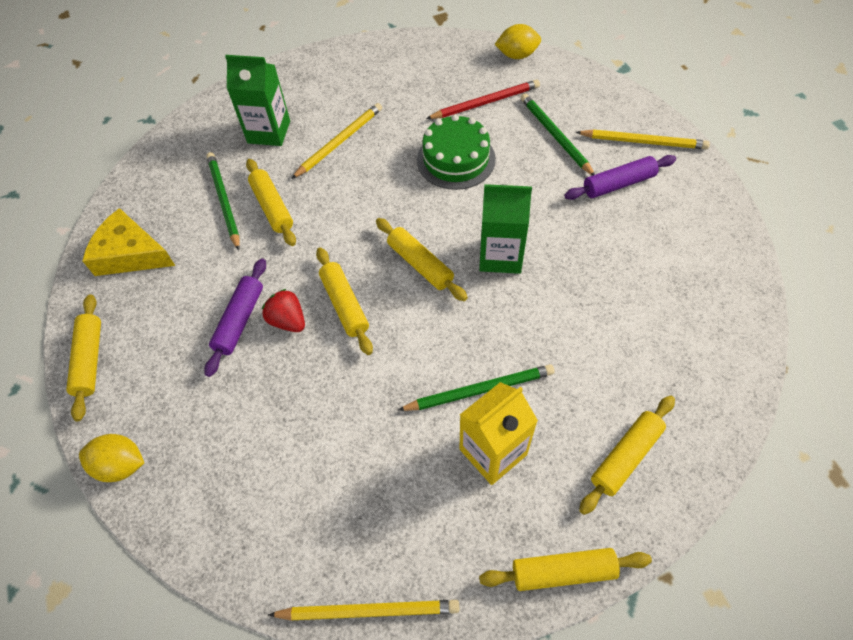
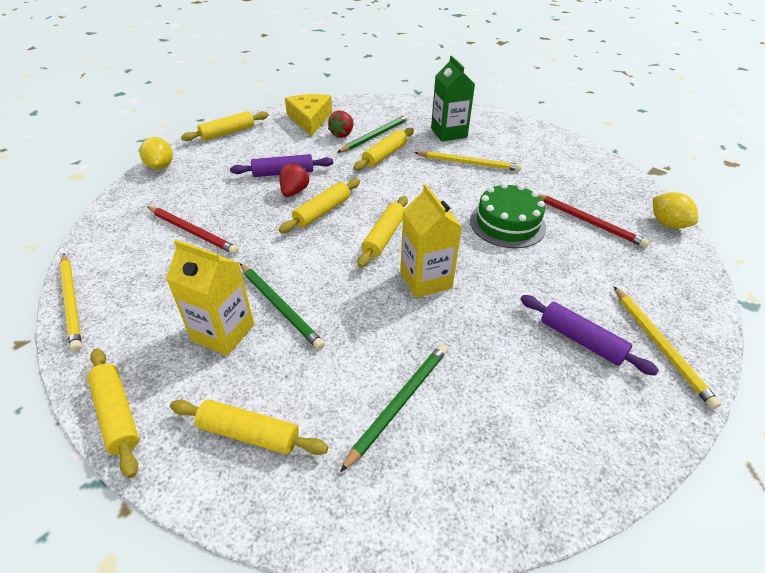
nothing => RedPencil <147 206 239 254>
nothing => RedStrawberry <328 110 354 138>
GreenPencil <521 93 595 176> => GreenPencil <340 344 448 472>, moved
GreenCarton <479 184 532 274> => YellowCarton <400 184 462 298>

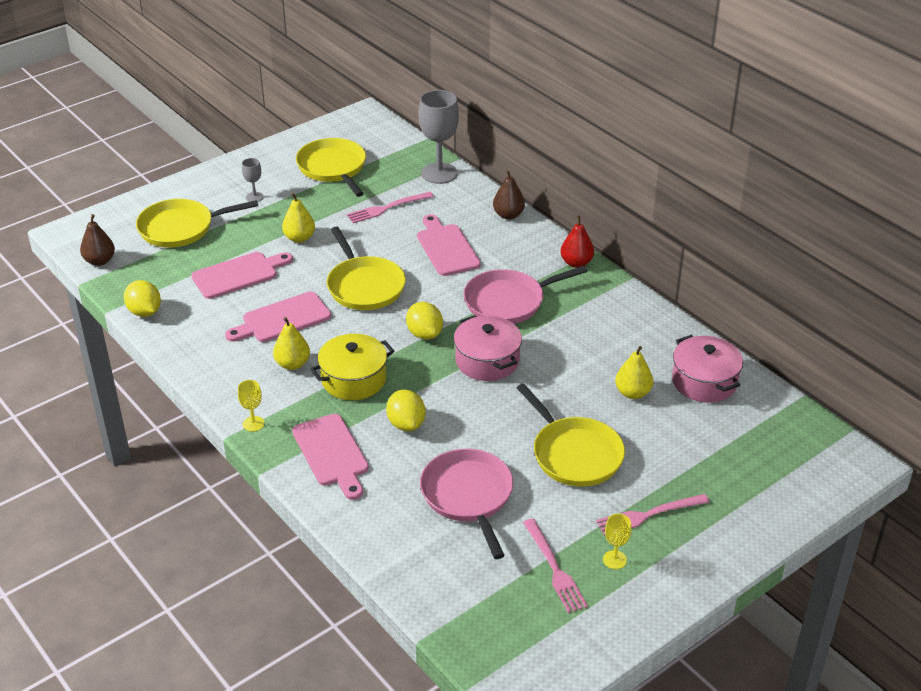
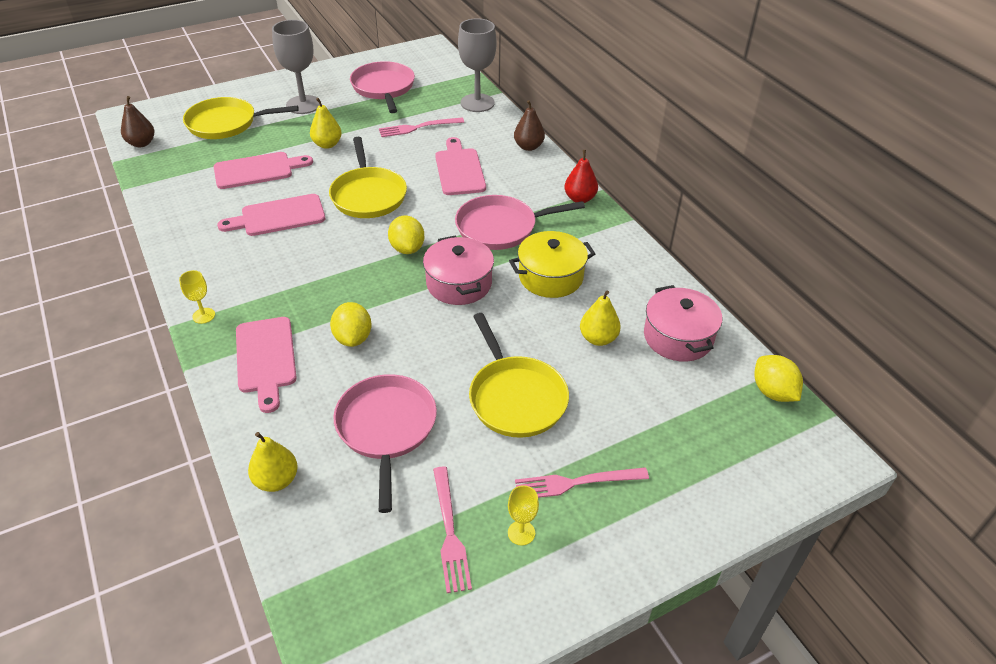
YellowLemon <124 280 161 317> => YellowLemon <755 355 803 402>, moved
YellowPear <273 317 310 370> => YellowPear <248 432 298 492>, moved
YellowPot <310 334 394 400> => YellowPot <509 231 596 298>, moved
YellowPan <296 138 366 197> => PinkPan <350 61 415 113>
GreyGoblet <242 158 264 202> => GreyGoblet <272 20 320 114>, x2.12

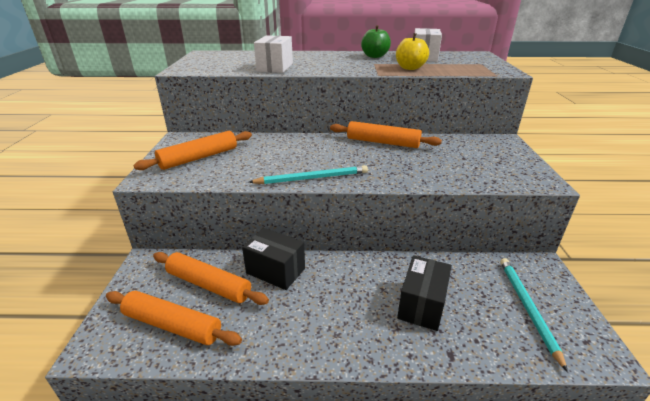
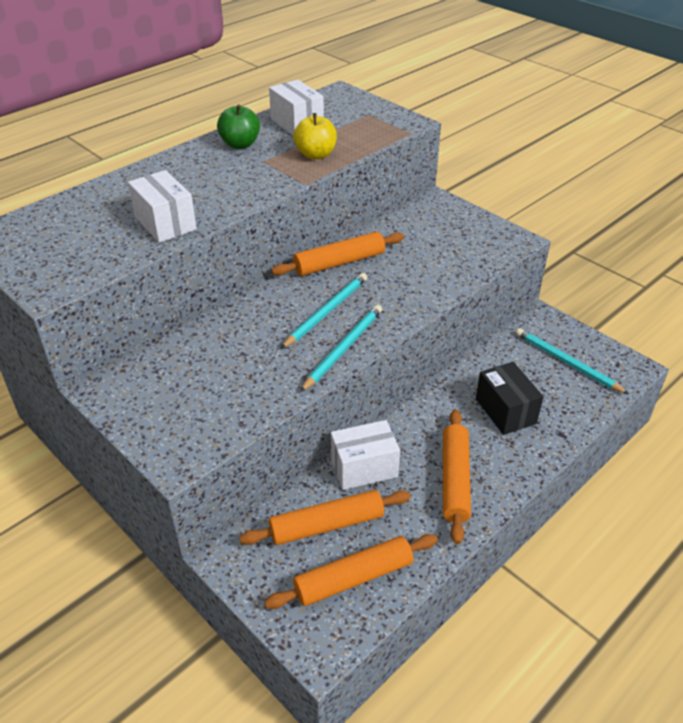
nothing => TurquoisePencil <281 273 367 349>
OrangeRollingPin <133 131 252 170> => OrangeRollingPin <443 409 471 544>, moved
BlackBox <242 228 305 290> => WhiteBox <331 420 400 490>

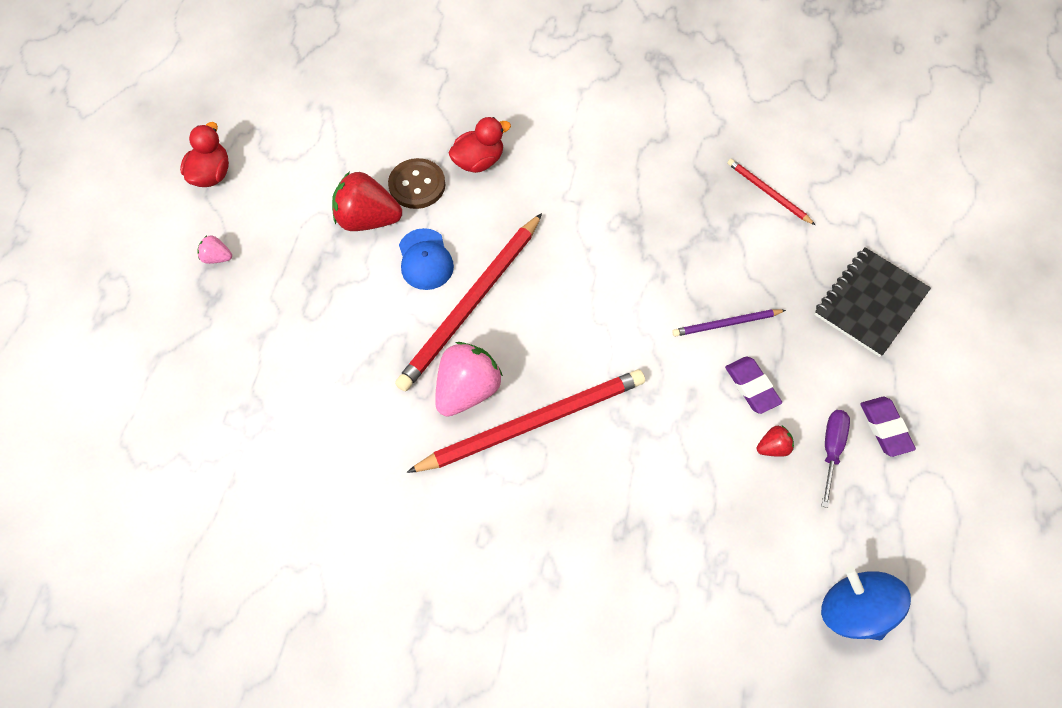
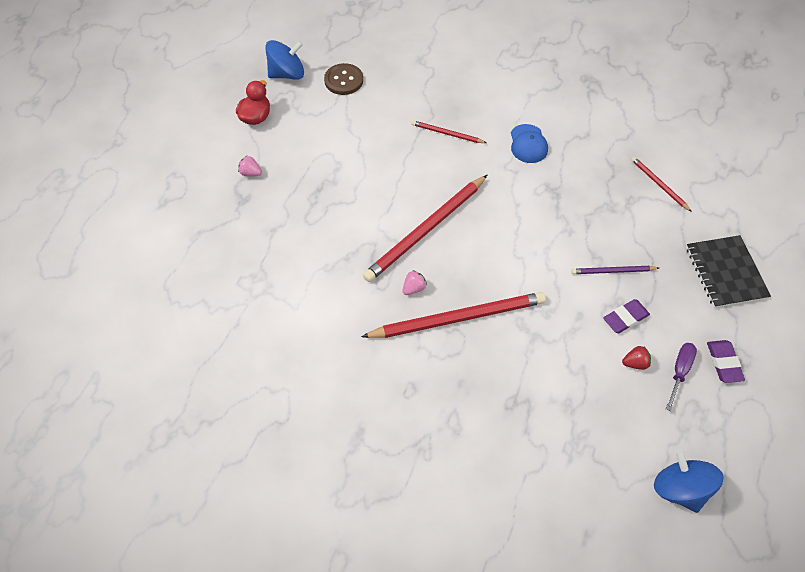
RedStrawberry <332 172 402 231> => nothing
nothing => BlueSpinningTop <265 40 304 80>
BrownButton <388 158 445 209> => BrownButton <324 63 363 95>, moved
BlueCap <399 228 454 290> => BlueCap <511 124 548 163>, moved
RedDuck <448 117 511 173> => RedPencil <412 120 487 143>
PurpleEraser <725 356 782 414> => PurpleEraser <603 299 650 333>, 75 degrees clockwise
BlackNotebook <814 247 931 357> => BlackNotebook <686 235 771 308>, 60 degrees counterclockwise
PinkStrawberry <435 342 503 417> => PinkStrawberry <403 270 427 295>, x0.48

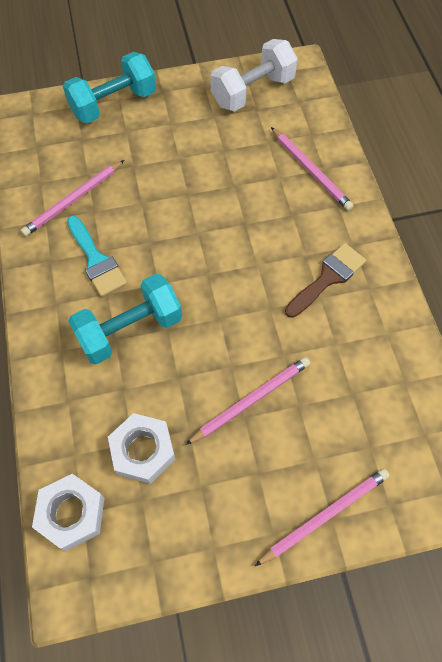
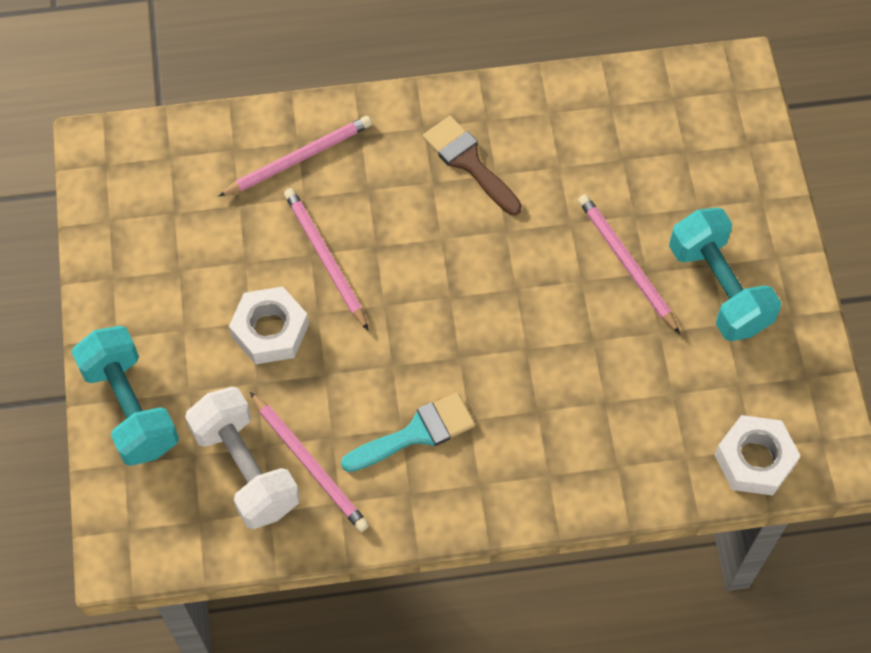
TurquoiseDumbbell <68 274 182 365> => TurquoiseDumbbell <669 208 781 341>, moved
WhiteNut <108 413 176 484> => WhiteNut <229 287 309 364>, moved
WhiteDumbbell <211 39 298 112> => WhiteDumbbell <185 387 300 529>, moved
PinkPencil <255 468 389 566> => PinkPencil <284 188 369 331>, moved

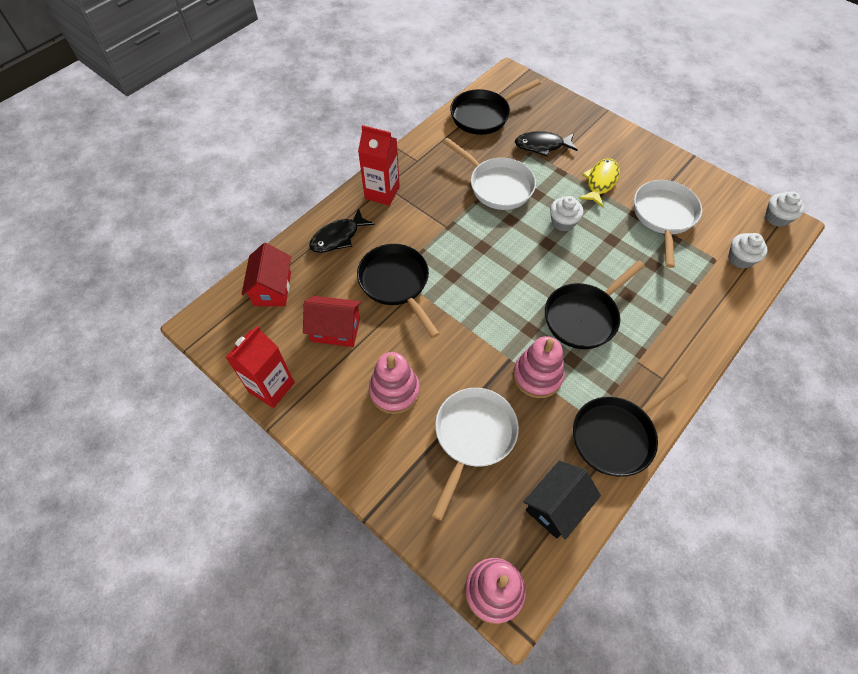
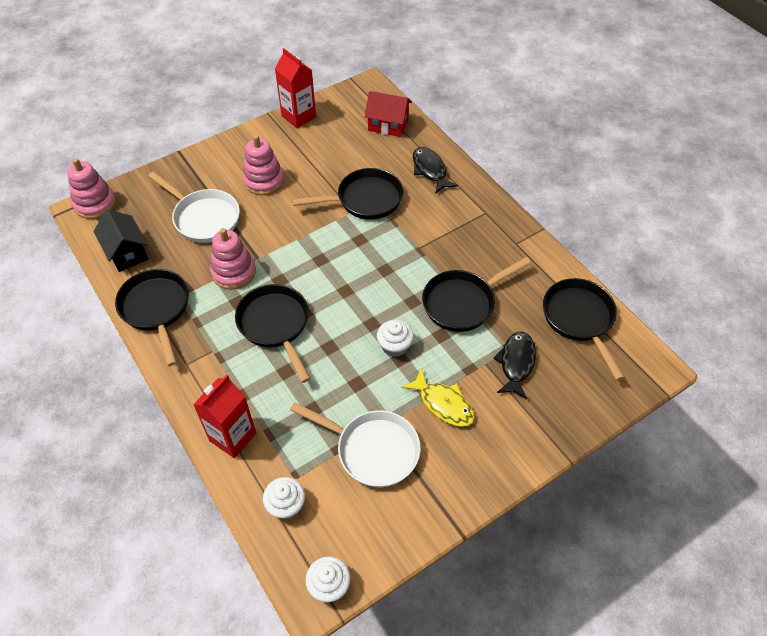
RedHouse <303 296 361 347> => nothing
RedCarton <358 125 400 206> => RedCarton <193 375 256 458>, moved
WhitePan <443 138 536 210> => BlackPan <422 257 531 332>

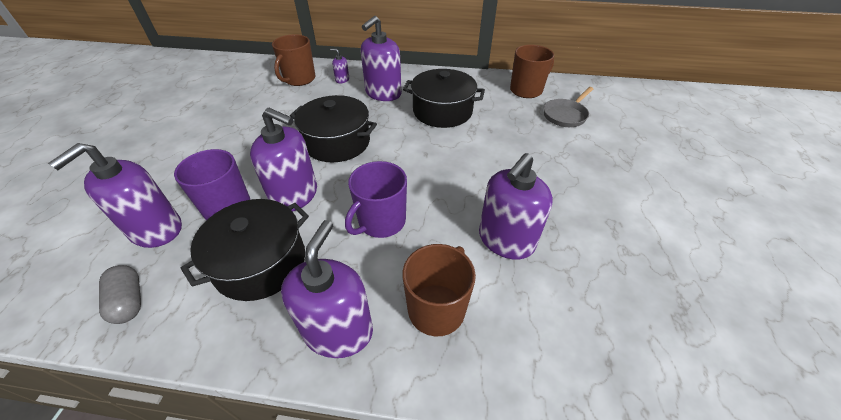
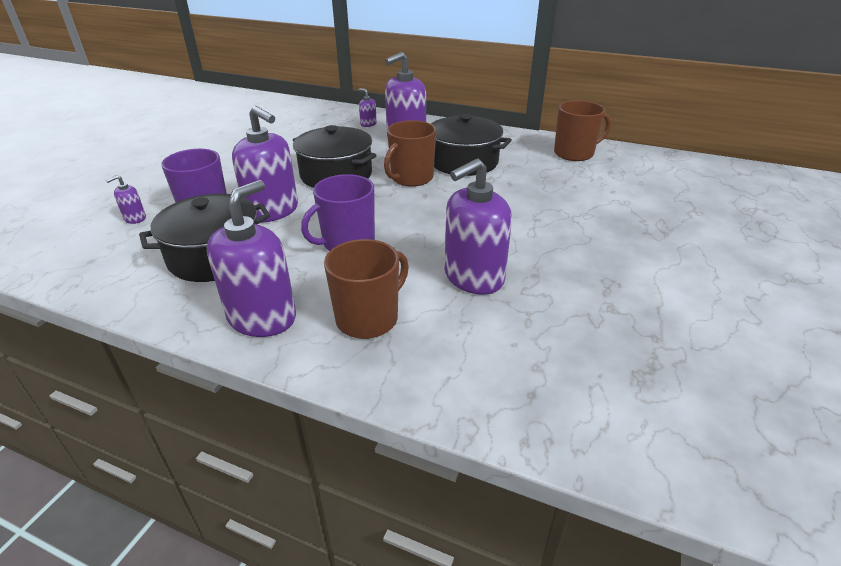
GreyCapsule <99 265 141 324> => nothing
GreyPan <543 87 594 127> => nothing
BrownMug <272 34 315 86> => BrownMug <384 120 437 187>, moved
PurpleSoapDispenser <48 143 182 248> => PurpleSoapDispenser <106 175 146 224>, x0.44

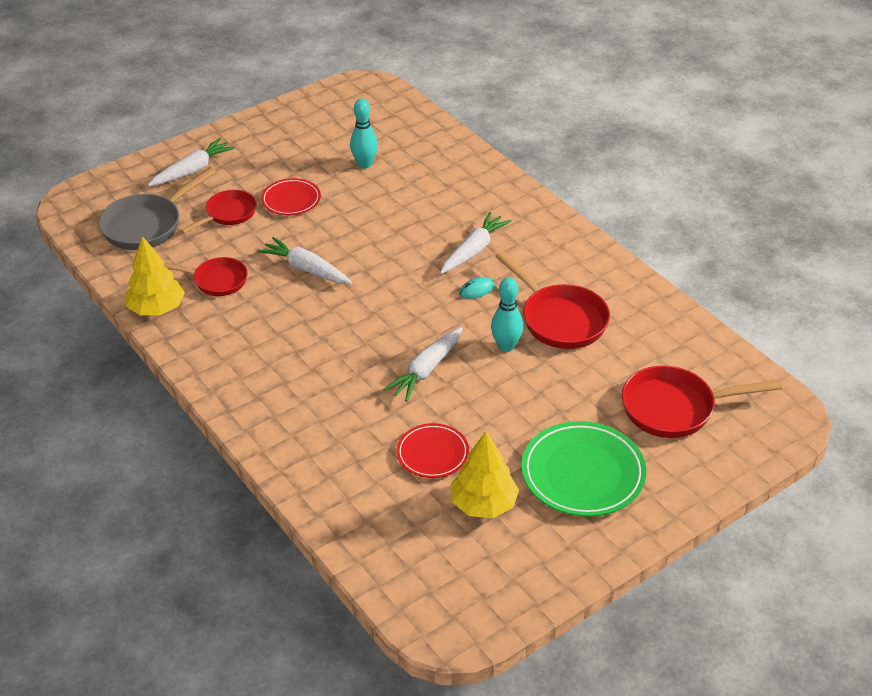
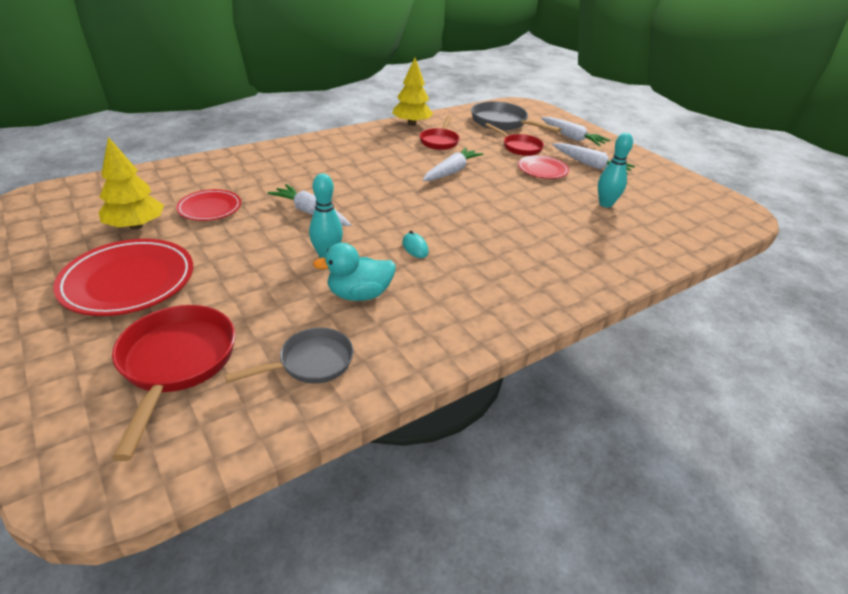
nothing => GreyPan <225 328 353 384>
WhiteCarrot <440 212 511 274> => WhiteCarrot <553 143 635 174>, moved
RedPan <495 251 610 349> => TurquoiseDuck <313 243 396 301>
GreenPlate <521 421 646 517> => RedPlate <53 239 193 316>

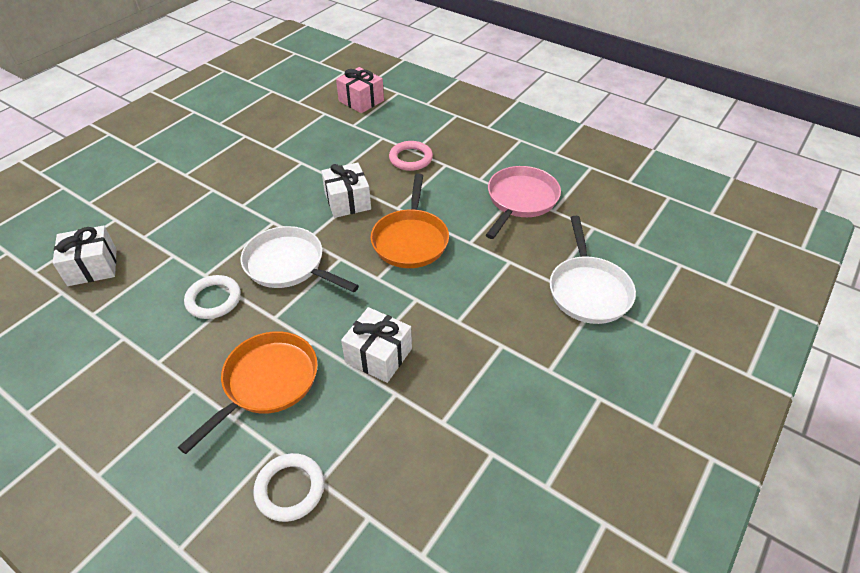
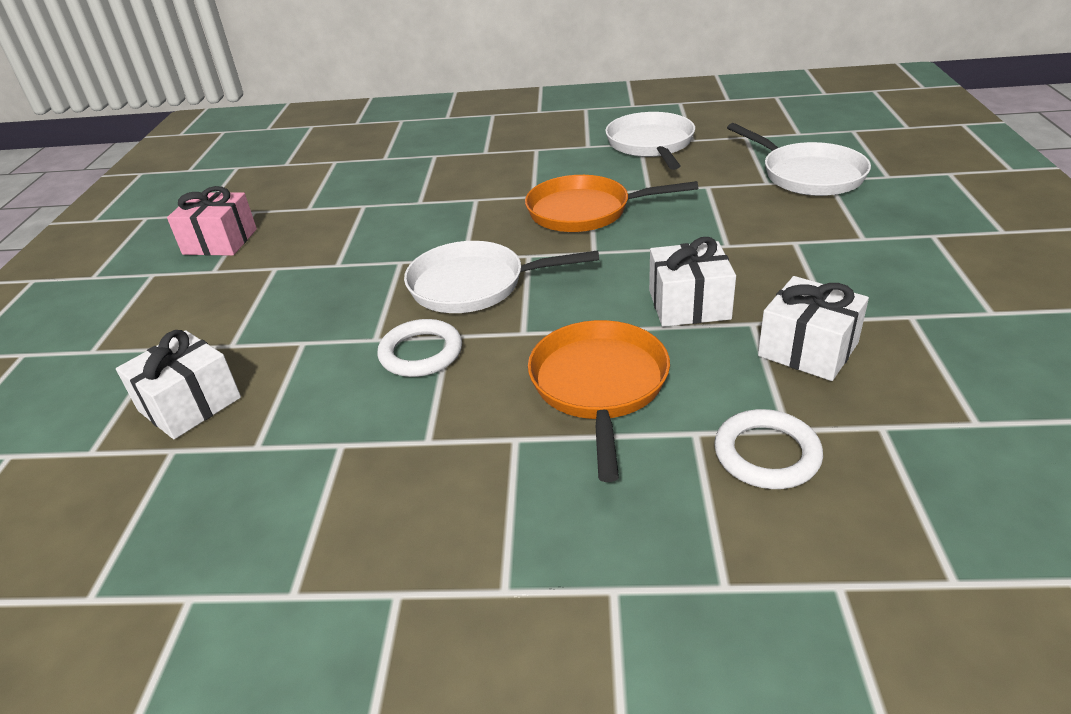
PinkRing <389 141 433 171> => nothing
WhiteGift <321 163 371 218> => WhiteGift <758 276 869 381>, moved
PinkGift <336 67 384 113> => PinkGift <167 186 257 256>, moved
PinkPan <486 166 561 239> => WhitePan <605 112 695 170>
OrangePan <371 174 449 268> => OrangePan <525 175 698 232>, 120 degrees clockwise

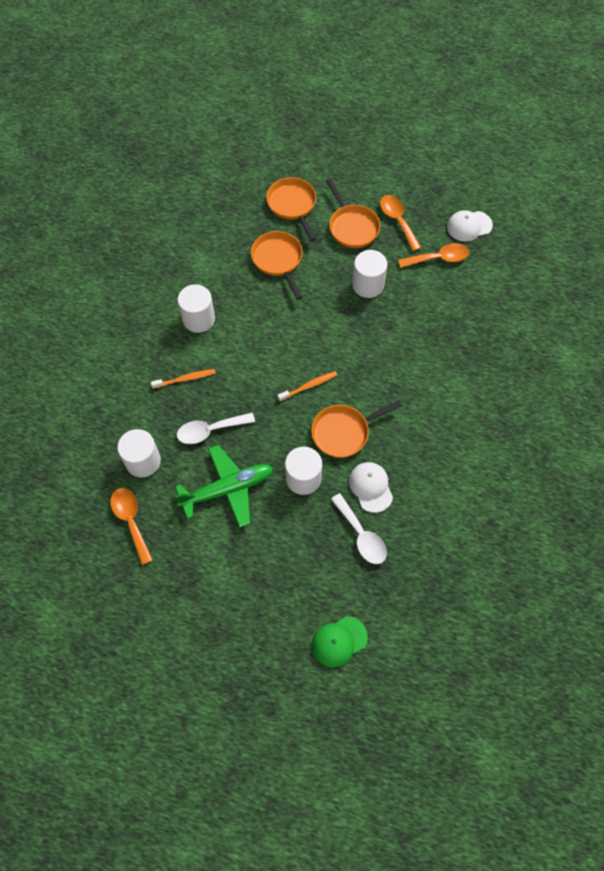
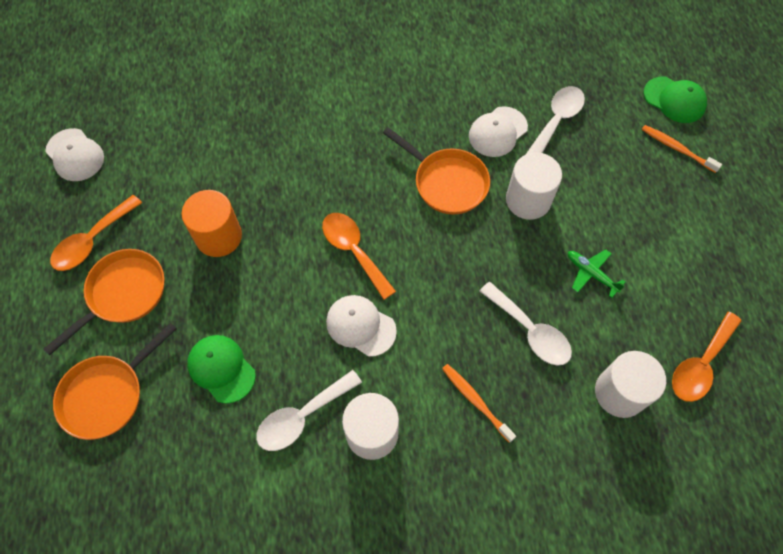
nothing => WhiteSpoon <256 370 362 451>
nothing => WhiteCap <326 295 397 357>
OrangeToothbrush <278 371 337 401> => OrangeToothbrush <642 125 722 173>, moved
OrangeSpoon <398 243 469 268> => OrangeSpoon <322 213 396 300>, moved
OrangePan <251 231 303 300> => GreenCap <187 335 256 403>
WhiteCylinder <352 250 388 298> => OrangeCylinder <181 190 242 257>
GreenPlane <175 445 273 528> => GreenPlane <568 250 625 298>, x0.48

